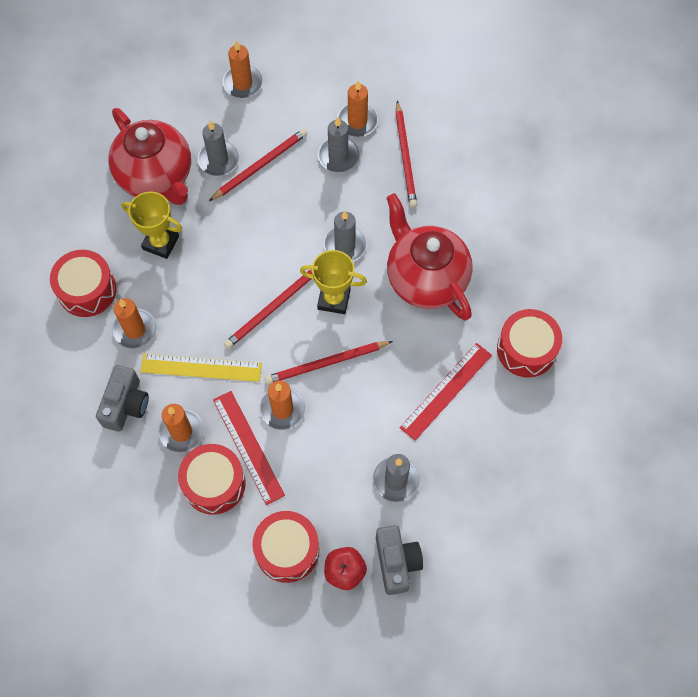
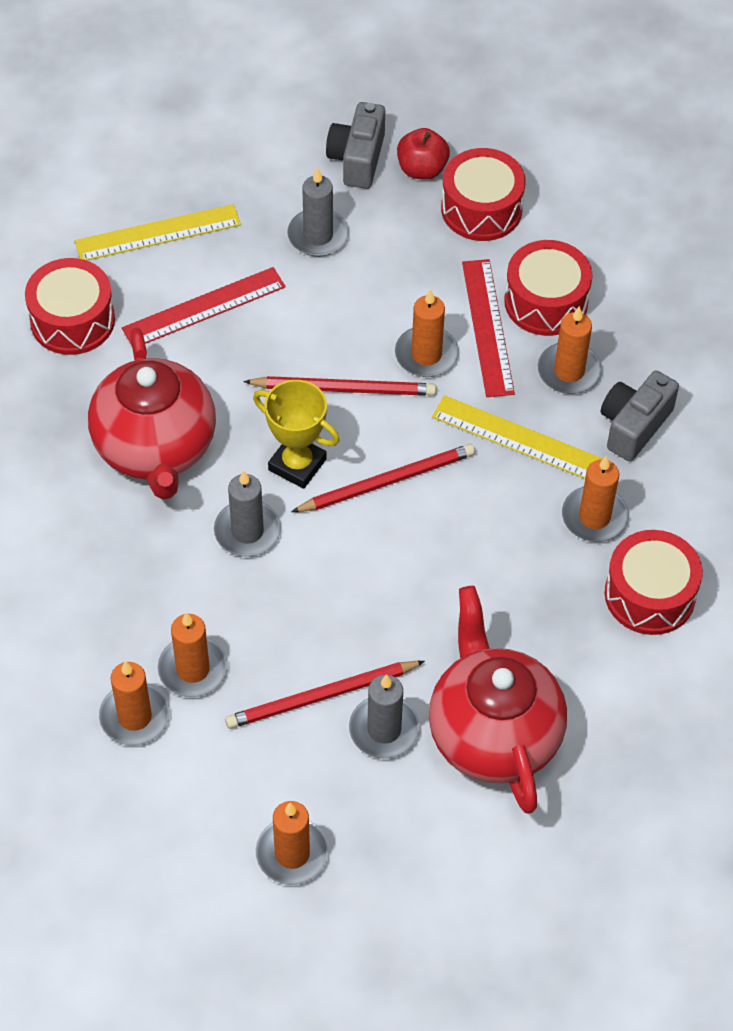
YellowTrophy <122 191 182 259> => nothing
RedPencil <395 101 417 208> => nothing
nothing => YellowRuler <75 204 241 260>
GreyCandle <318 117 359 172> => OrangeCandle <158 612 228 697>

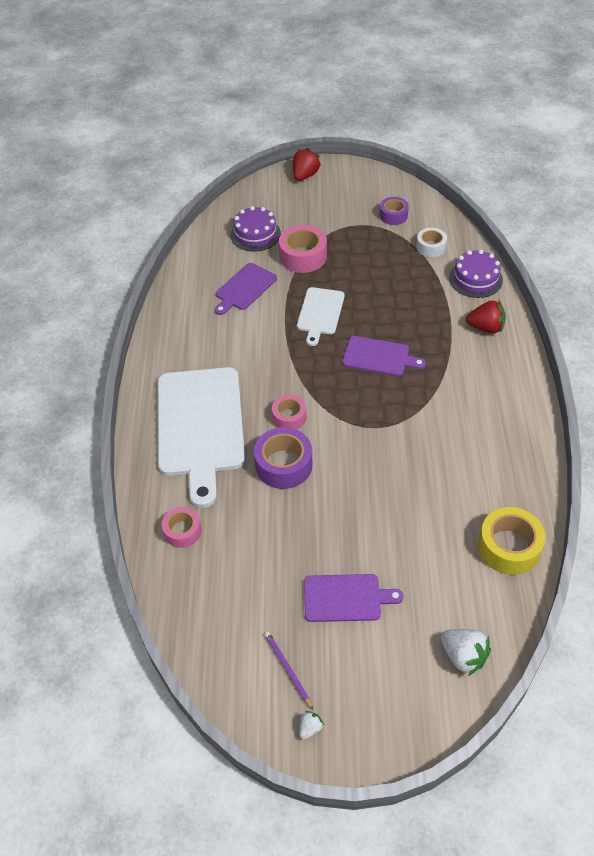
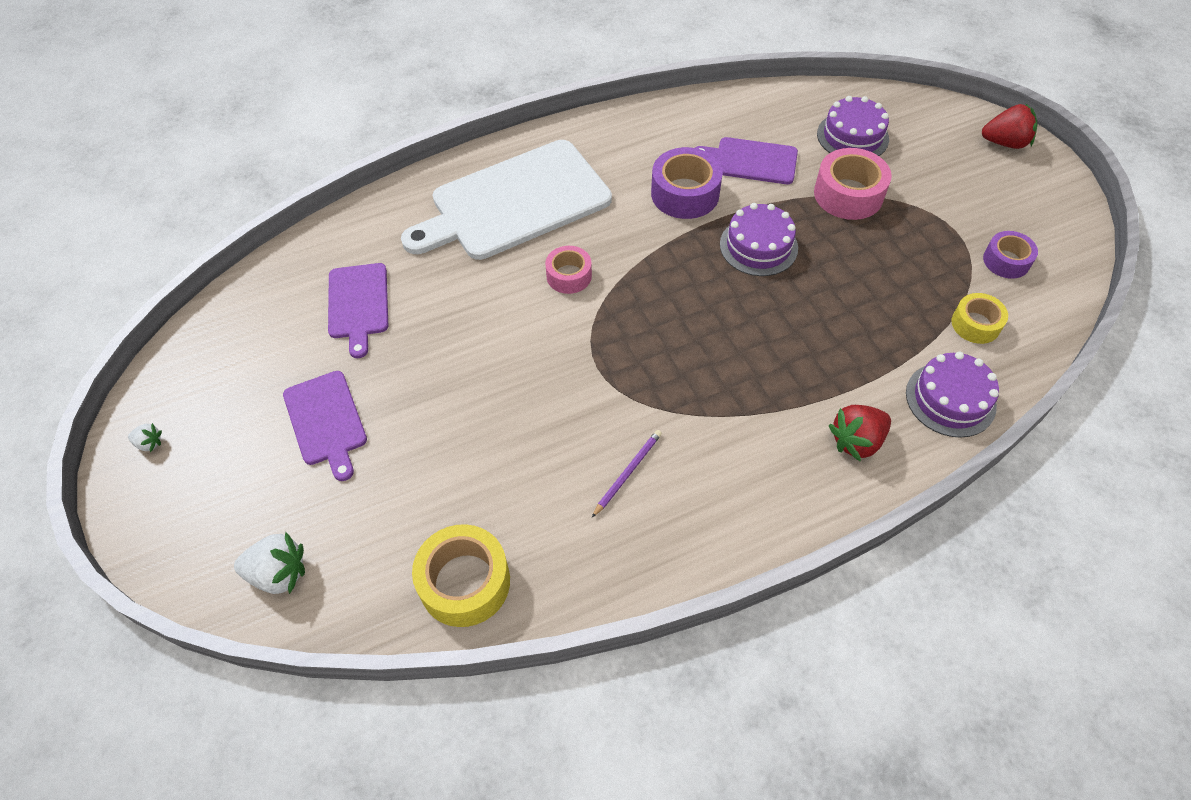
PinkTape <162 507 201 548> => nothing
PurpleTape <254 427 312 489> => PurpleTape <651 147 723 219>, moved
PurplePencil <264 632 313 710> => PurplePencil <592 430 662 517>, moved
PurpleCuttingBoard <342 336 426 376> => PurpleCuttingBoard <328 263 388 358>, moved
WhiteCuttingBoard <297 287 345 346> => PurpleCake <720 203 798 276>
WhiteTape <416 228 447 257> => YellowTape <952 293 1008 344>
WhiteStrawberry <441 629 491 676> => WhiteStrawberry <234 532 305 594>, 105 degrees counterclockwise
RedStrawberry <466 300 506 334> => RedStrawberry <829 405 891 462>, 75 degrees clockwise

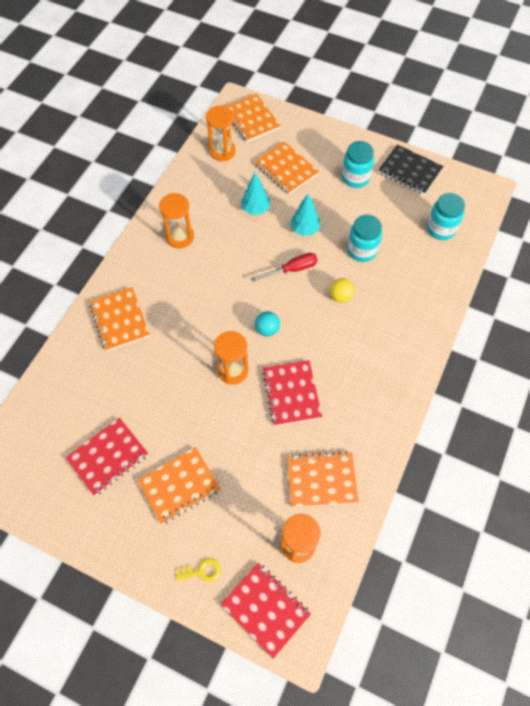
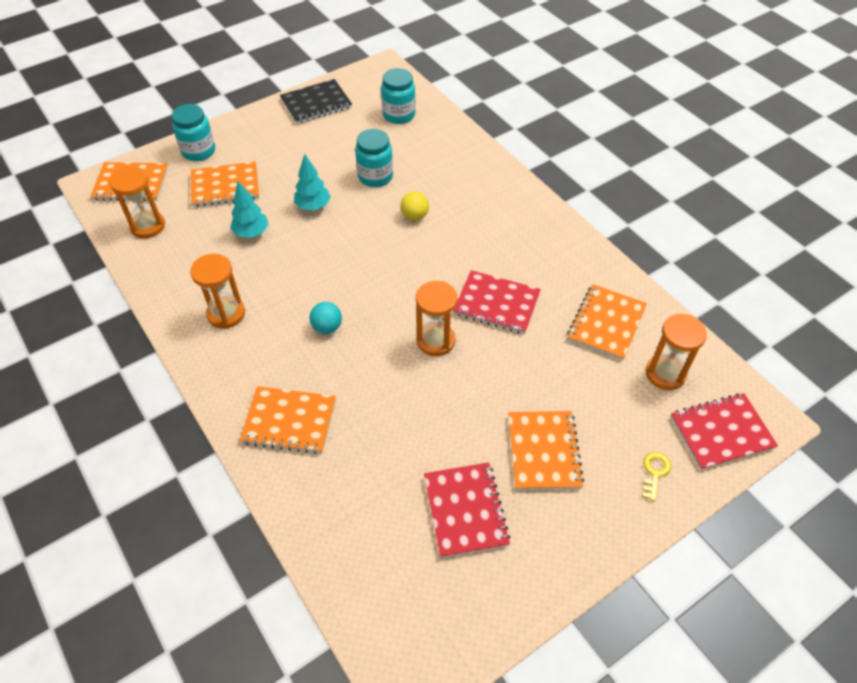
RedScrewdriver <251 253 318 282> => nothing
TurquoiseBall <255 311 280 337> => TurquoiseBall <310 302 342 334>, moved
TurquoiseJar <342 141 374 188> => TurquoiseJar <171 104 215 161>, moved

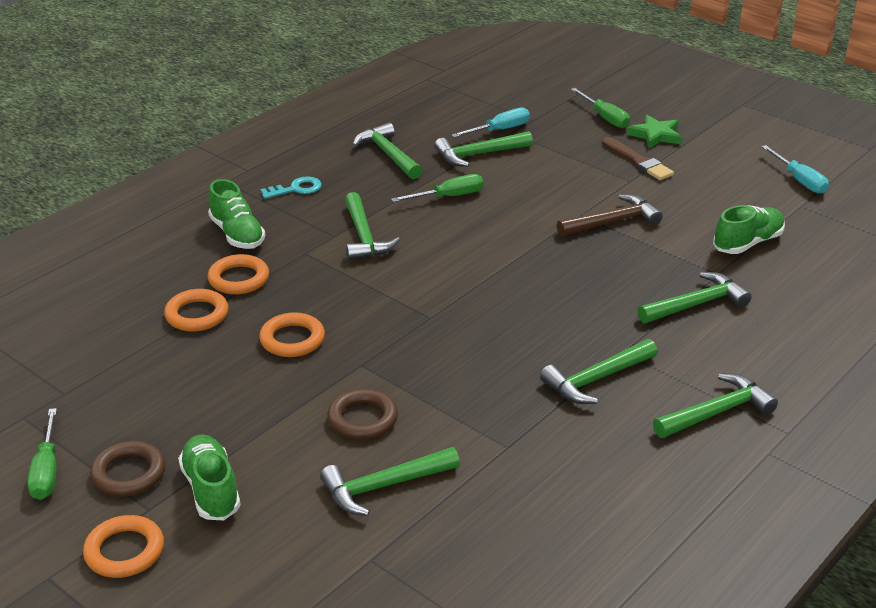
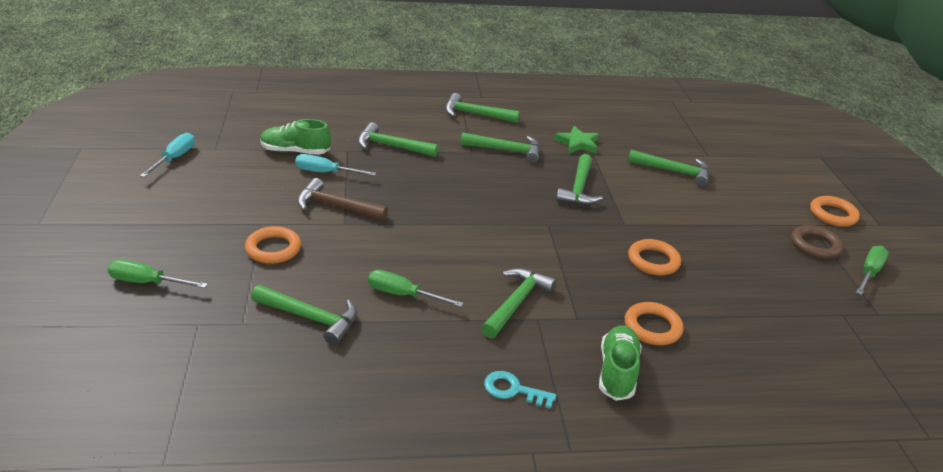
GreenShoe <178 434 241 520> => nothing
BrownRing <327 389 398 440> => nothing
BrownBrush <602 137 674 180> => nothing
OrangeRing <164 289 229 332> => OrangeRing <245 226 301 264>, moved
GreenHammer <353 123 422 179> => GreenHammer <556 154 603 205>, moved
TurquoiseScrewdriver <452 107 530 138> => TurquoiseScrewdriver <295 154 376 176>, moved
GreenStar <627 115 682 148> => GreenStar <554 126 599 154>, moved
GreenScrewdriver <571 88 630 128> => GreenScrewdriver <108 260 208 288>, 90 degrees counterclockwise

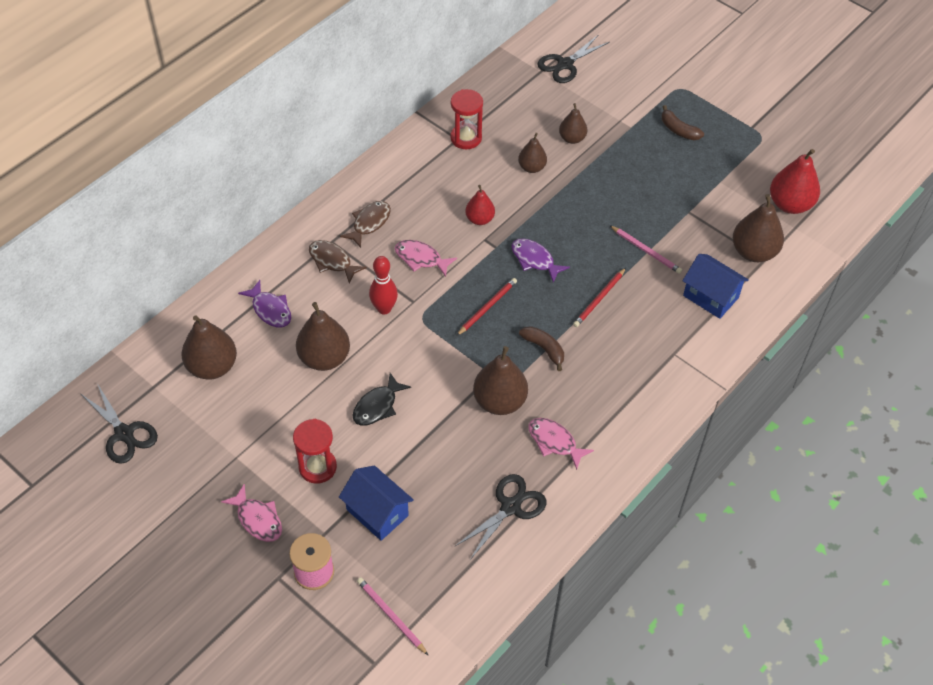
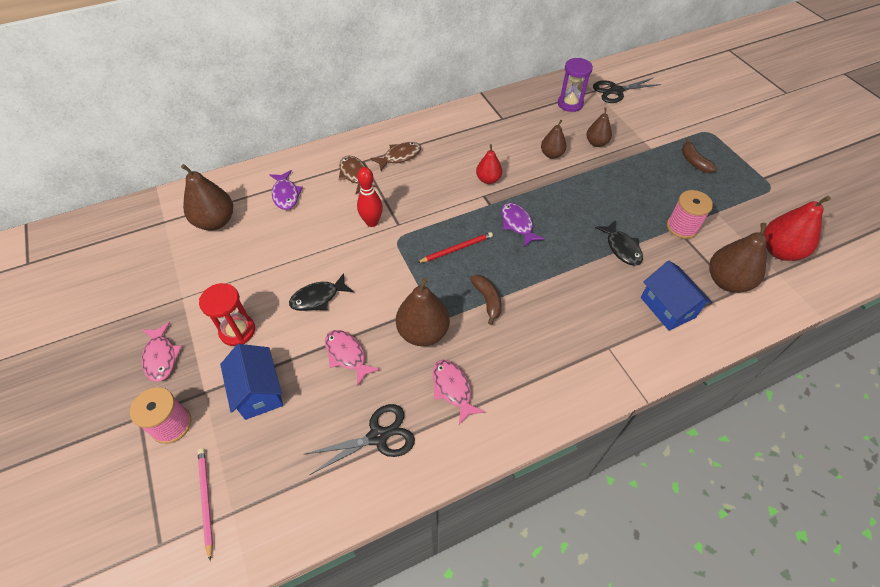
BlackScissors <80 383 158 464> => nothing
BrownPear <296 302 350 371> => nothing
RedHourglass <450 89 483 149> => nothing
RedPencil <573 268 626 327> => nothing
nothing => PurpleHourglass <558 58 593 112>
nothing => PinkSpool <667 190 713 239>
PinkFish <395 240 457 277> => PinkFish <325 330 380 386>, moved
PinkPencil <610 225 682 274> => BlackFish <595 220 643 266>

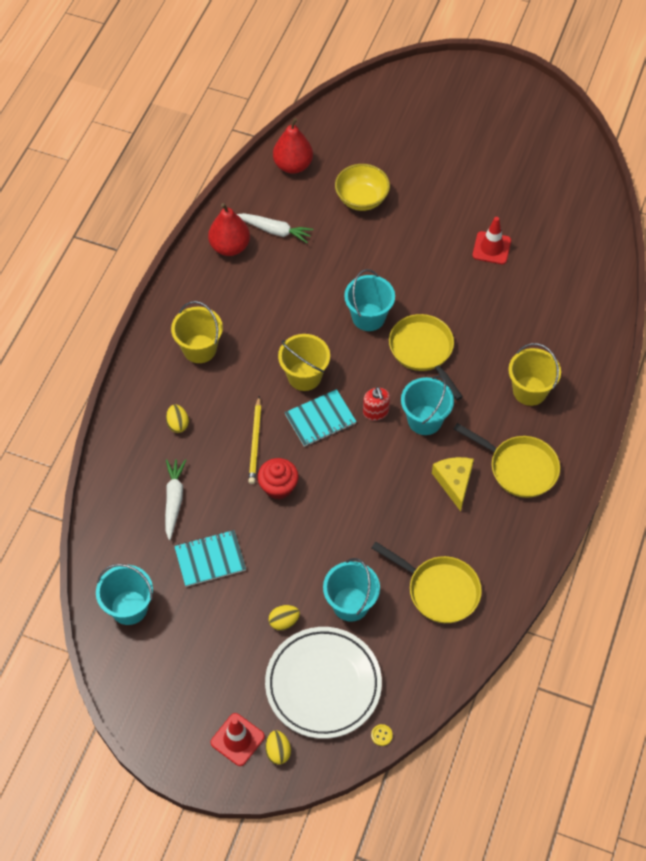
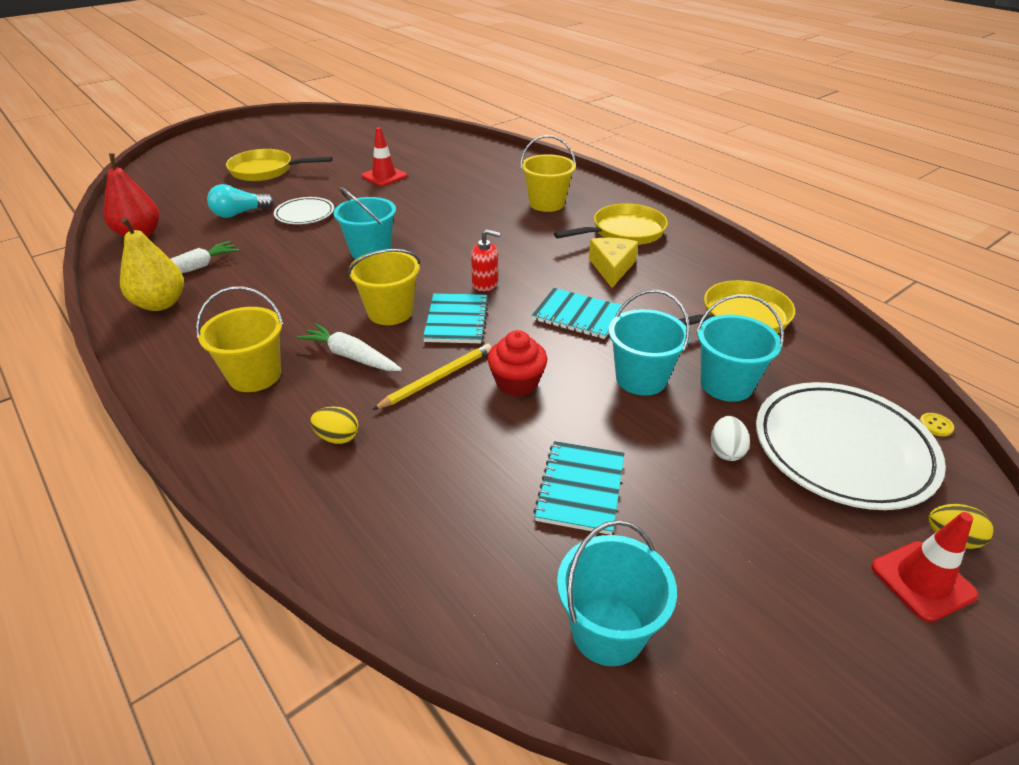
nothing => WhitePlate <274 197 334 224>
nothing => TurquoiseNotebook <532 288 623 339>
WhiteCarrot <165 459 186 540> => WhiteCarrot <297 323 402 371>, moved
YellowPan <389 314 463 401> => YellowPan <226 149 332 181>, moved
TurquoiseBucket <401 376 454 435> => TurquoiseBucket <608 290 690 395>, moved
YellowBowl <335 164 390 211> => TurquoiseLightBulb <207 184 274 218>
RedPear <208 203 250 256> => YellowPear <120 217 184 311>
YellowEgg <268 605 300 631> => WhiteEgg <711 416 750 461>
YellowPencil <248 396 261 484> => YellowPencil <372 344 492 410>, 75 degrees counterclockwise
YellowCheese <432 457 474 511> => YellowCheese <589 238 638 288>, 75 degrees clockwise

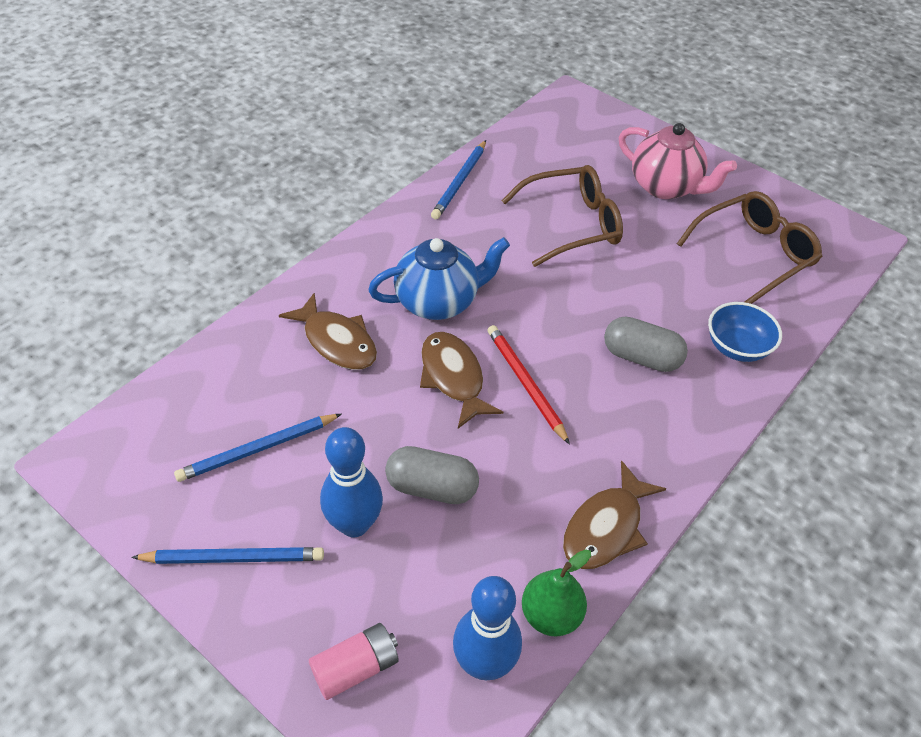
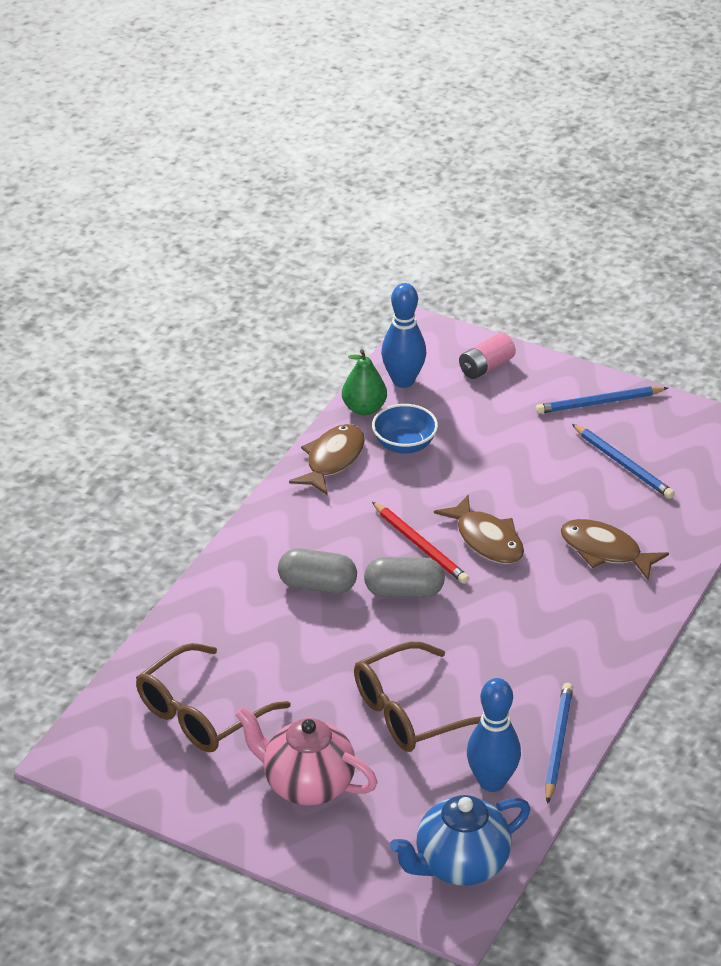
BlueBowlingPin <320 427 383 537> => BlueBowlingPin <467 678 521 792>, moved
BlueTeapot <368 237 510 320> => BlueTeapot <390 795 530 886>, moved
GreyCapsule <385 446 479 504> => GreyCapsule <364 557 445 598>, moved
BlueBowl <708 302 782 362> => BlueBowl <372 404 438 454>, moved
BluePencil <174 414 342 482> => BluePencil <572 424 675 499>, 90 degrees clockwise

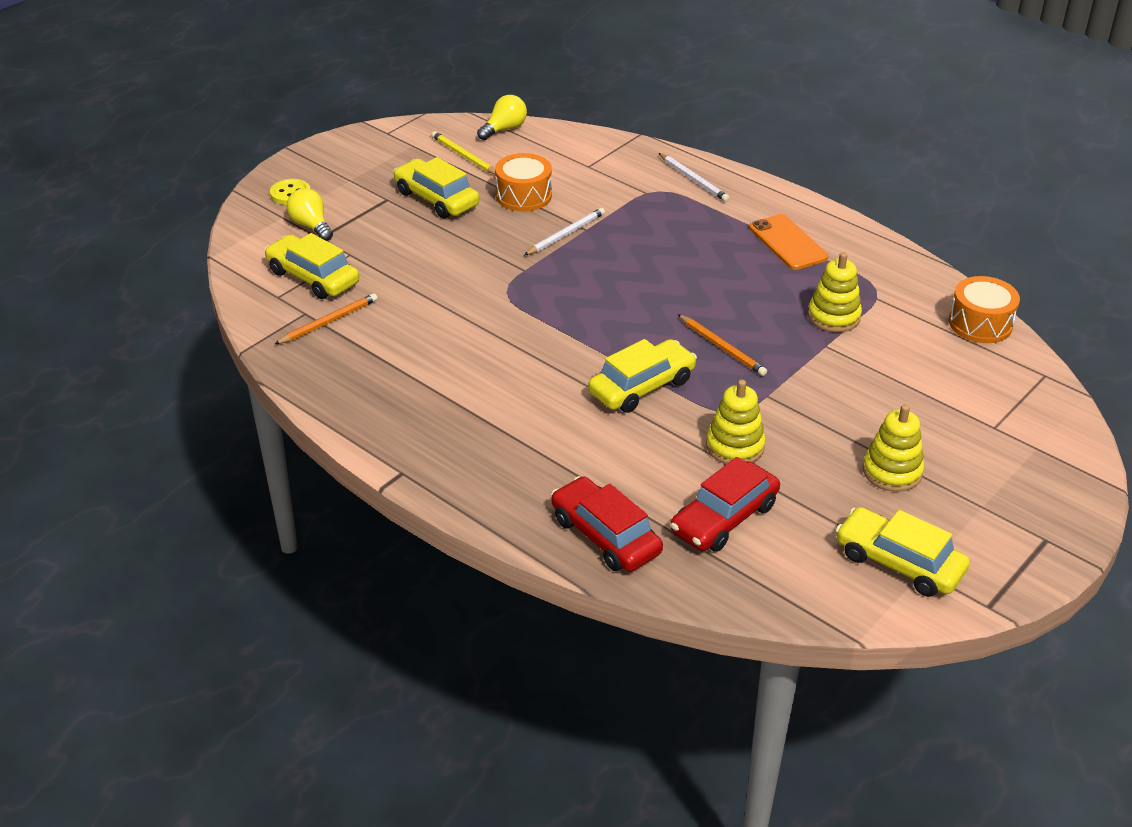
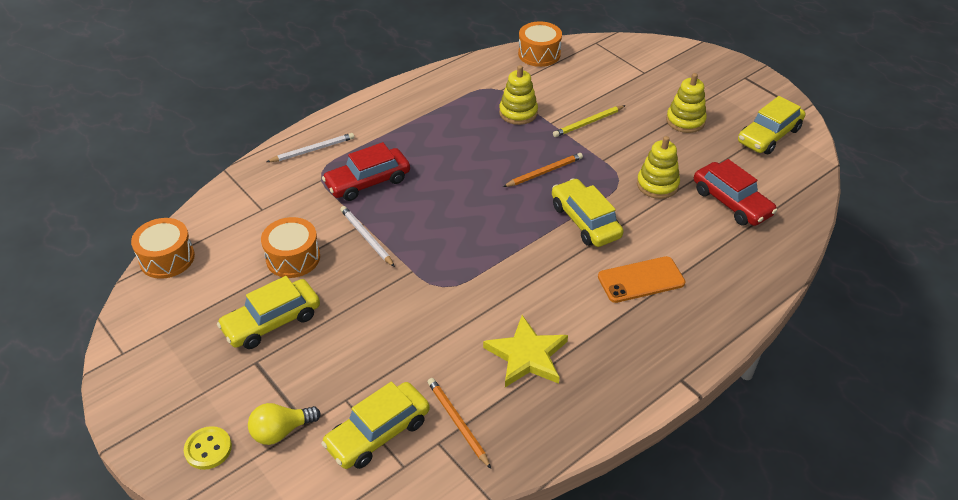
nothing => YellowStar <483 315 568 387>
YellowPencil <431 131 495 174> => YellowPencil <553 105 626 137>, moved
RedCar <551 476 663 571> => RedCar <322 142 410 201>, moved
OrangePhone <749 214 828 270> => OrangePhone <598 256 686 303>, moved
YellowLightBulb <477 95 527 140> => OrangeDrum <131 218 195 279>

